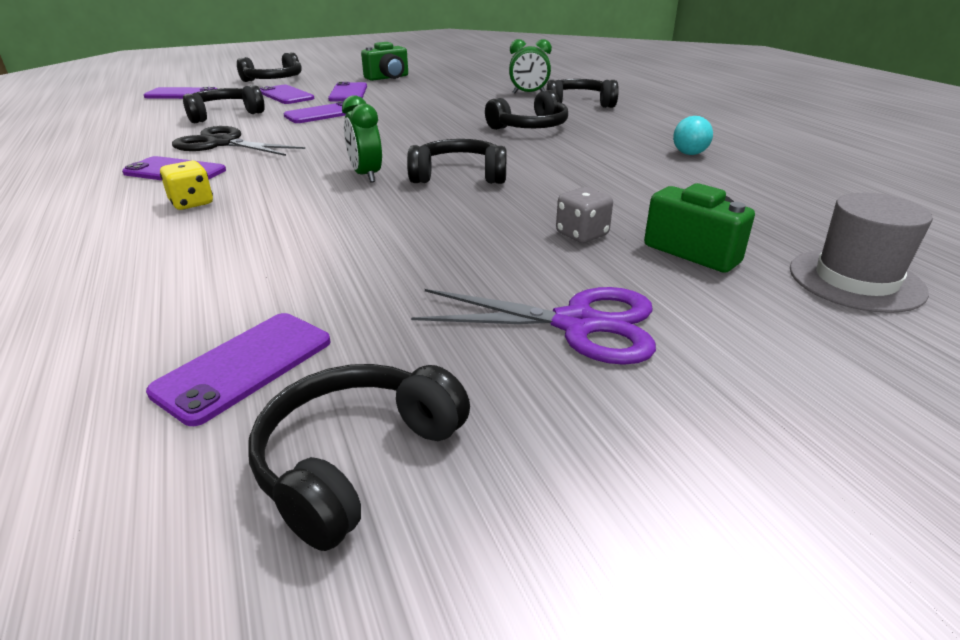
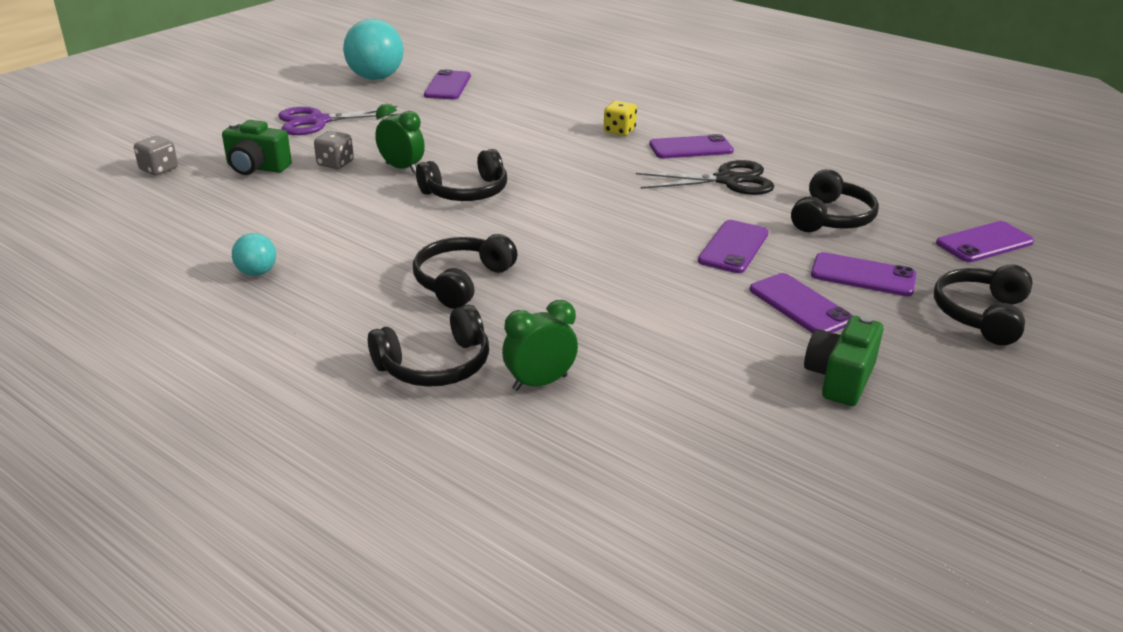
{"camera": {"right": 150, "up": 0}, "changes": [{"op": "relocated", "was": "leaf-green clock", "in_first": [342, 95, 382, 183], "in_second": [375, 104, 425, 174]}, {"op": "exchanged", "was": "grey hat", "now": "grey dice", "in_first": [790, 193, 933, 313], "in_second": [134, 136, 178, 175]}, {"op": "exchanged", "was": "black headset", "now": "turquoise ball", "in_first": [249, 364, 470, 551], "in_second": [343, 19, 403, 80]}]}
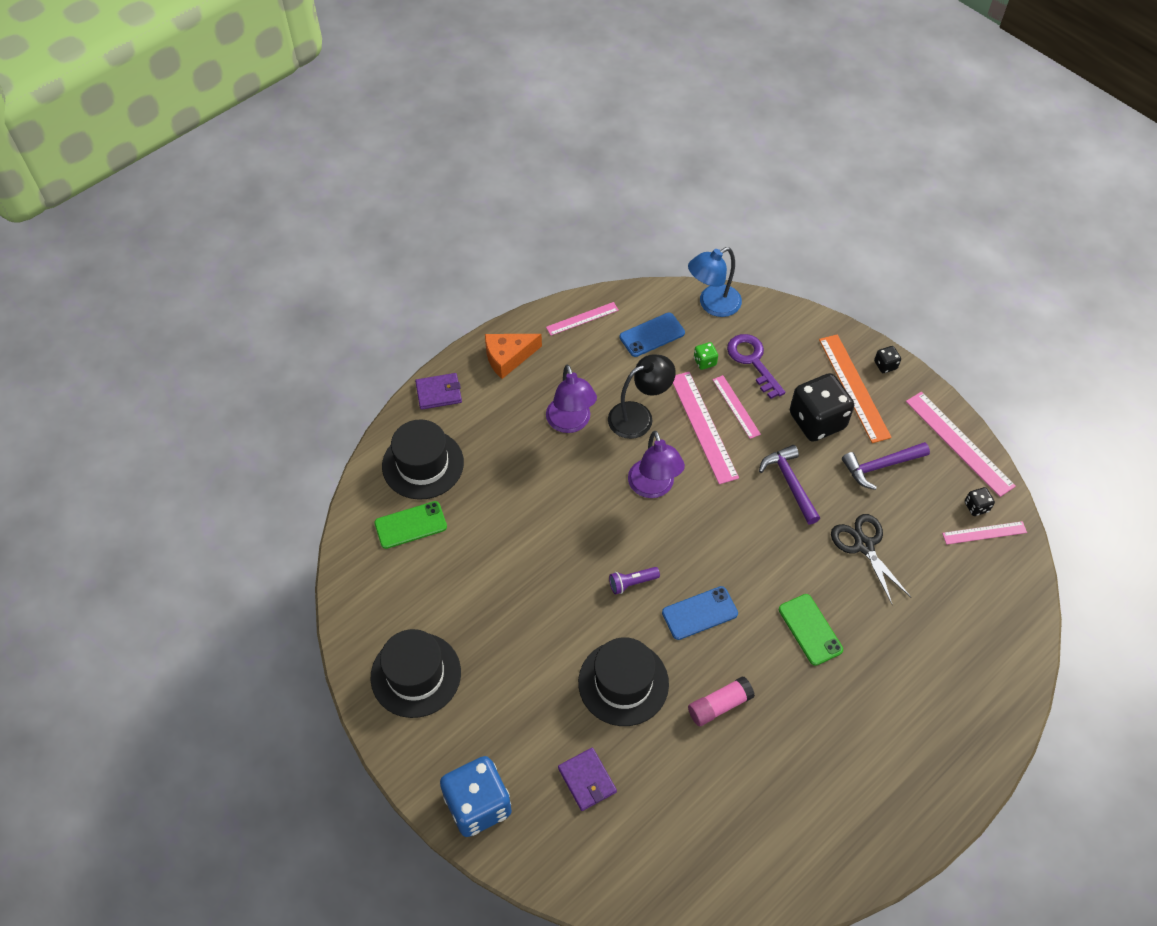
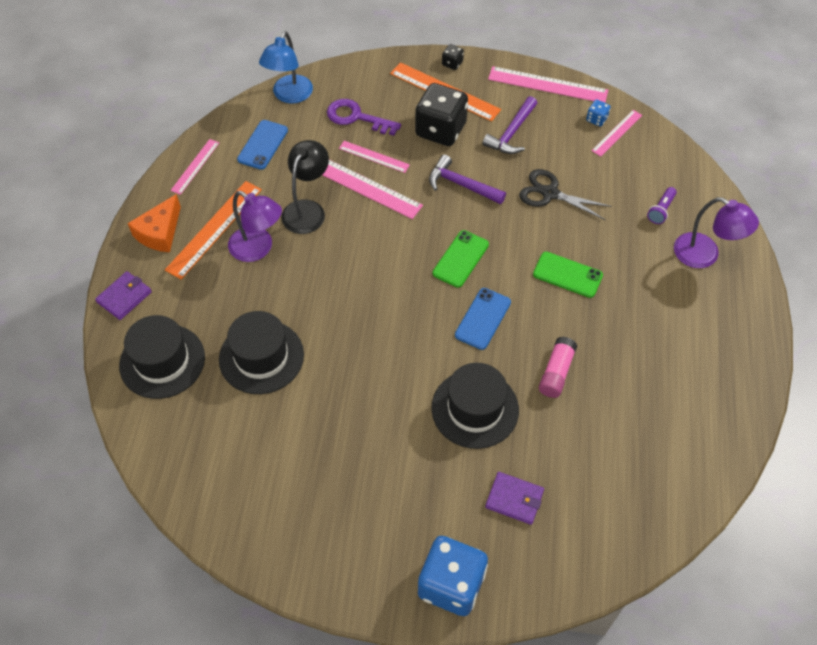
{"camera": {"right": -40, "up": 0}, "changes": [{"op": "missing", "was": "leaf-green dice", "in_first": [694, 342, 718, 370]}, {"op": "relocated", "was": "purple desk lamp", "in_first": [628, 431, 685, 498], "in_second": [674, 197, 759, 268]}, {"op": "colour", "was": "black dice", "now": "blue dice", "in_first": [965, 487, 995, 516], "in_second": [586, 100, 610, 127]}, {"op": "relocated", "was": "leaf-green smartphone", "in_first": [374, 501, 447, 549], "in_second": [433, 230, 489, 288]}, {"op": "relocated", "was": "purple flashlight", "in_first": [609, 567, 660, 594], "in_second": [647, 187, 677, 224]}, {"op": "relocated", "was": "black hat", "in_first": [371, 629, 461, 718], "in_second": [219, 311, 304, 394]}, {"op": "appeared", "now": "bright orange measuring stick", "in_second": [165, 181, 262, 280]}]}
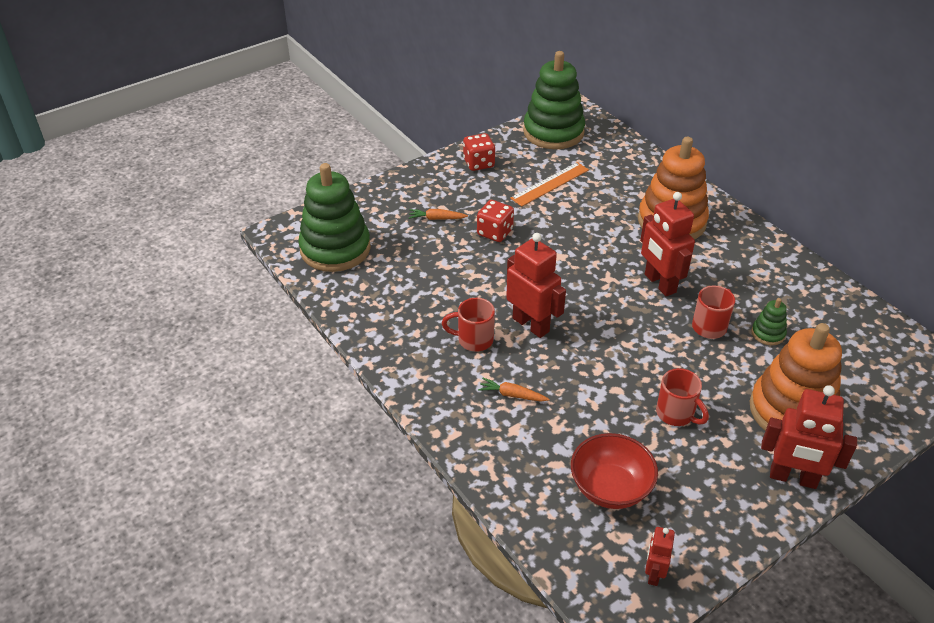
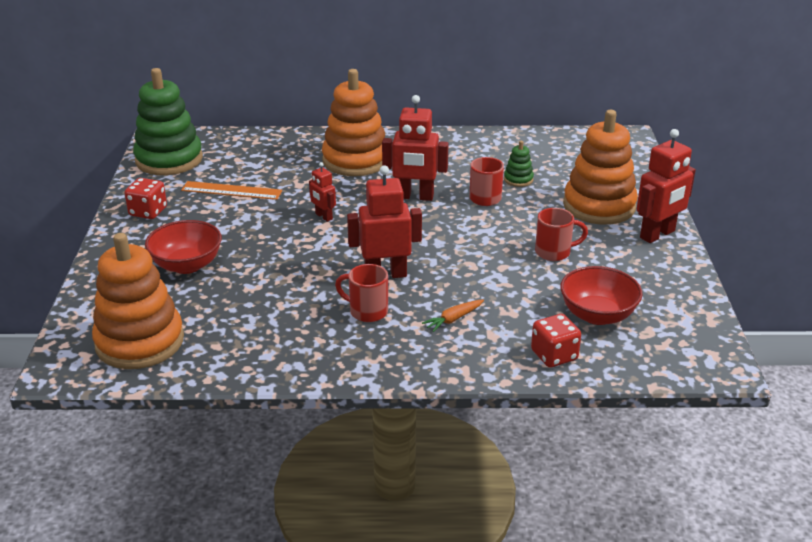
{"camera": {"right": -55, "up": -10}, "changes": [{"op": "spun", "was": "bright orange measuring stick", "in_first": [510, 162, 589, 207], "in_second": [181, 181, 282, 200], "clockwise": -75}, {"op": "colour", "was": "leaf-green ring stacker", "now": "bright orange ring stacker", "in_first": [298, 163, 371, 272], "in_second": [92, 233, 184, 369]}, {"op": "relocated", "was": "scarlet dice", "in_first": [477, 200, 514, 242], "in_second": [531, 314, 581, 367]}, {"op": "exchanged", "was": "bright orange root vegetable", "now": "scarlet serving bowl", "in_first": [409, 209, 468, 220], "in_second": [145, 220, 222, 274]}, {"op": "spun", "was": "scarlet tea mug", "in_first": [442, 298, 495, 351], "in_second": [335, 264, 388, 322], "clockwise": 75}, {"op": "relocated", "was": "scarlet robot", "in_first": [645, 527, 675, 586], "in_second": [309, 162, 336, 222]}]}
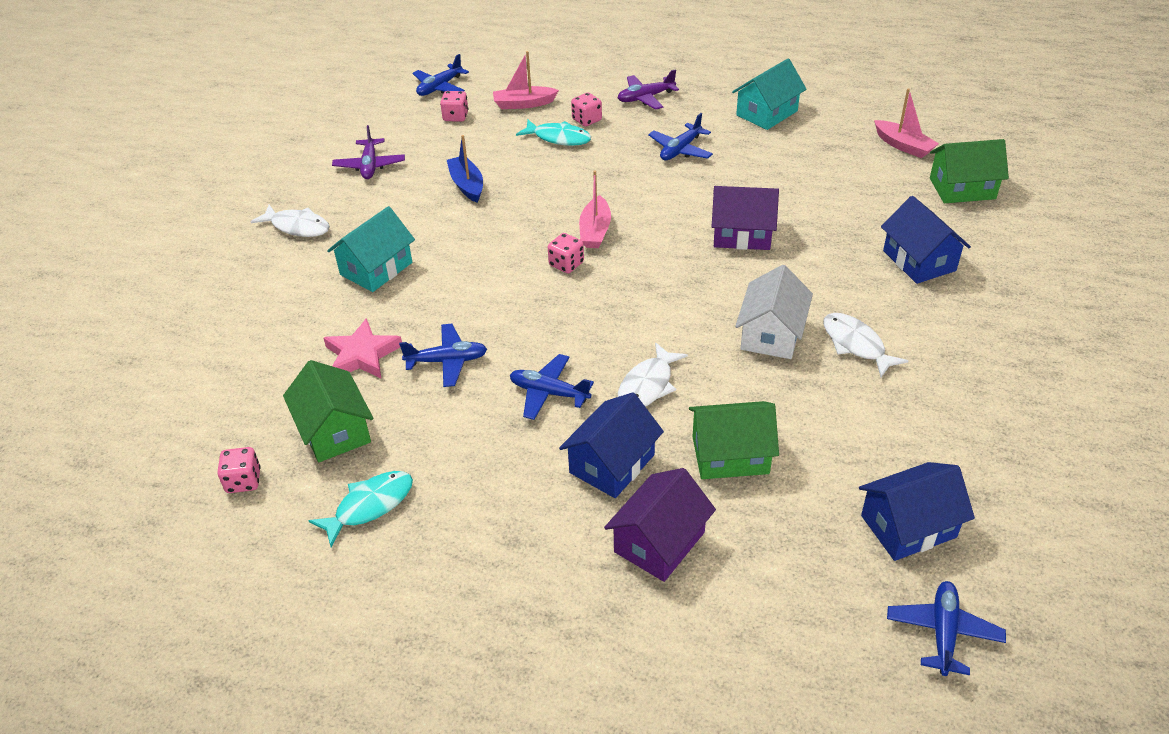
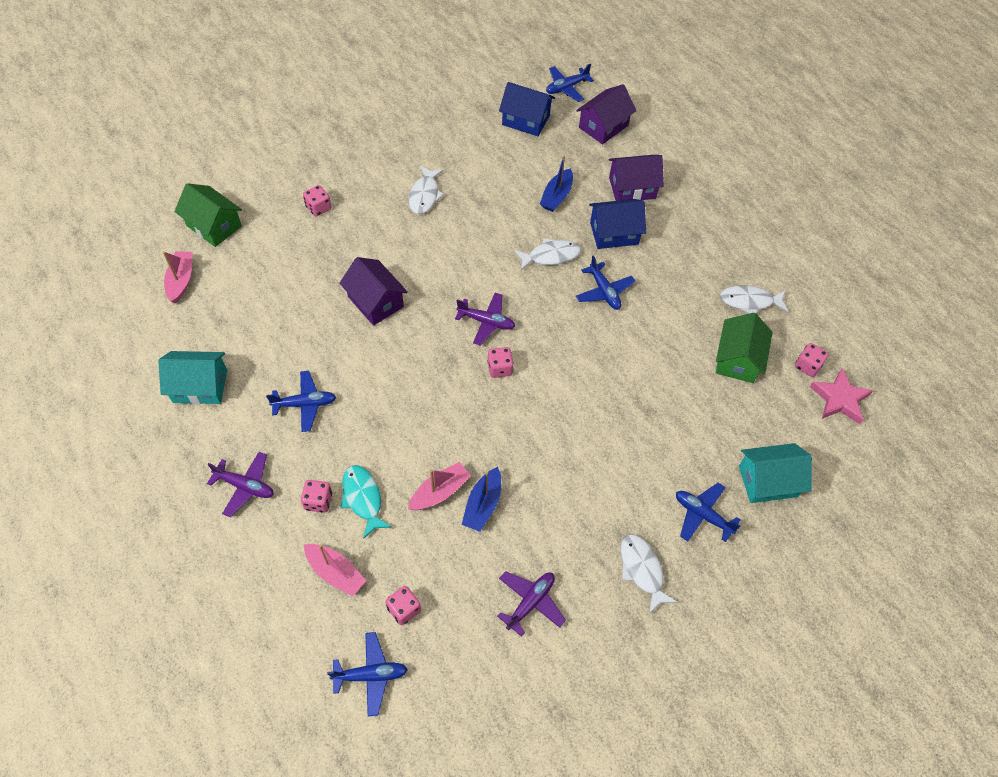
{"camera": {"right": -140, "up": 15}, "changes": [{"op": "relocated", "was": "rosy boat", "in_first": [579, 170, 611, 248], "in_second": [408, 462, 471, 510]}, {"op": "exchanged", "was": "blue cottage", "now": "rosy dice", "in_first": [881, 196, 971, 284], "in_second": [303, 185, 331, 217]}, {"op": "relocated", "was": "turquoise cottage", "in_first": [327, 206, 415, 292], "in_second": [739, 443, 812, 503]}, {"op": "missing", "was": "white cottage", "in_first": [735, 265, 813, 359]}, {"op": "relocated", "was": "rosy five-pointed star", "in_first": [324, 318, 402, 378], "in_second": [810, 368, 873, 424]}, {"op": "relocated", "was": "blue toy plane", "in_first": [399, 324, 487, 387], "in_second": [676, 483, 741, 542]}, {"op": "exchanged", "was": "leaf-green cottage", "now": "blue boat", "in_first": [689, 401, 779, 479], "in_second": [540, 155, 573, 212]}, {"op": "colour", "was": "turquoise fish figure", "now": "white fish figure", "in_first": [308, 471, 413, 547], "in_second": [720, 285, 788, 314]}, {"op": "appeared", "now": "purple cottage", "in_second": [576, 84, 636, 144]}, {"op": "appeared", "now": "purple toy plane", "in_second": [455, 293, 515, 346]}]}
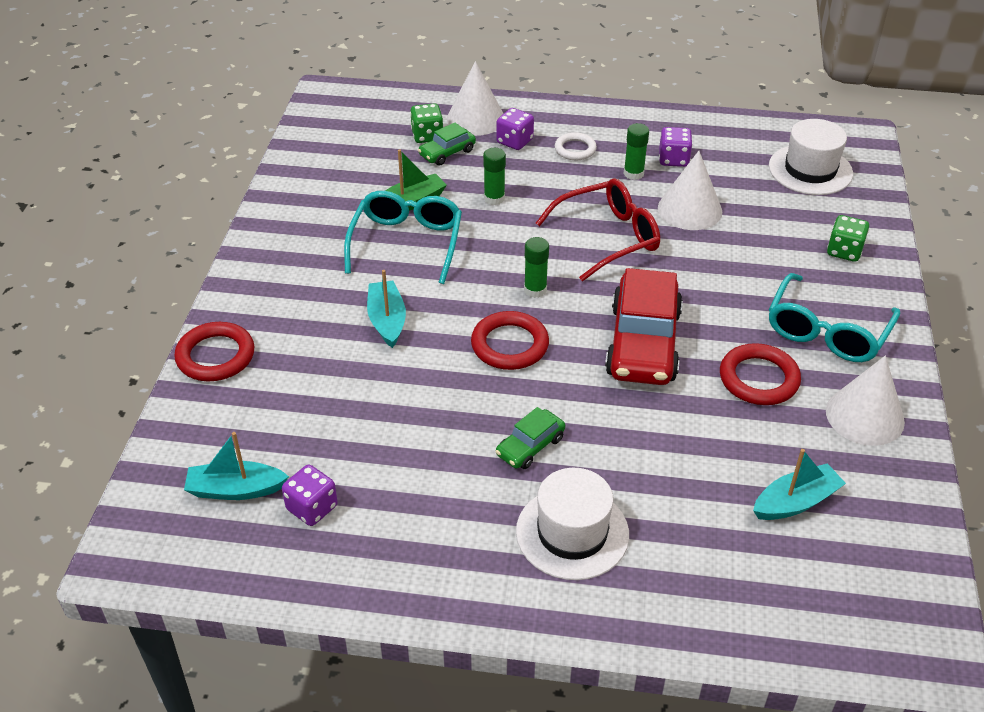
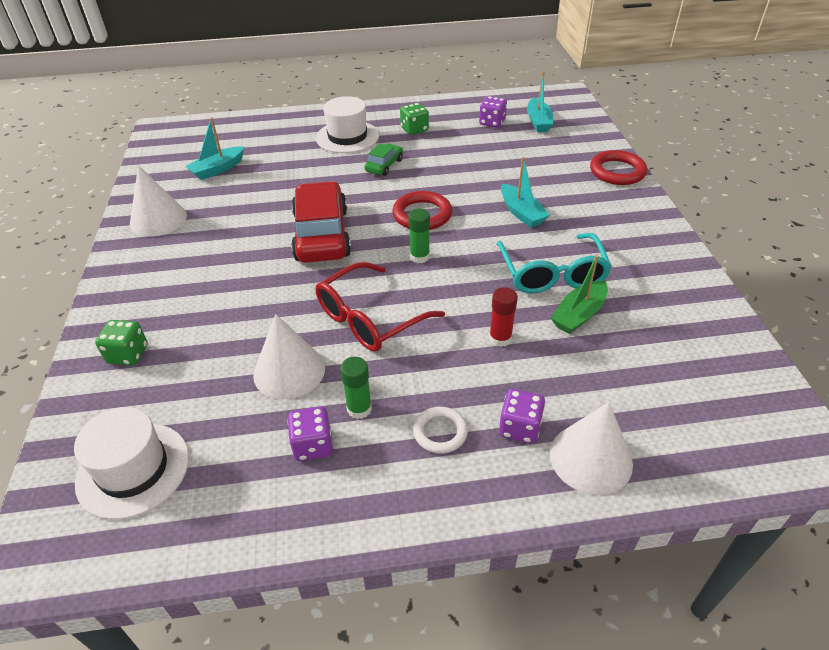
{"camera": {"right": 165, "up": 0}, "changes": [{"op": "relocated", "was": "leaf-green dice", "in_first": [410, 103, 443, 143], "in_second": [400, 103, 429, 135]}, {"op": "missing", "was": "leaf-green automobile", "in_first": [418, 122, 476, 166]}, {"op": "colour", "was": "leaf-green stick of glue", "now": "scarlet stick of glue", "in_first": [483, 148, 506, 205], "in_second": [489, 287, 518, 347]}, {"op": "missing", "was": "turquoise eyeglasses", "in_first": [769, 273, 900, 362]}, {"op": "missing", "was": "scarlet torus", "in_first": [720, 343, 801, 405]}, {"op": "spun", "was": "turquoise boat", "in_first": [184, 432, 289, 500], "in_second": [527, 71, 553, 132], "clockwise": 105}]}
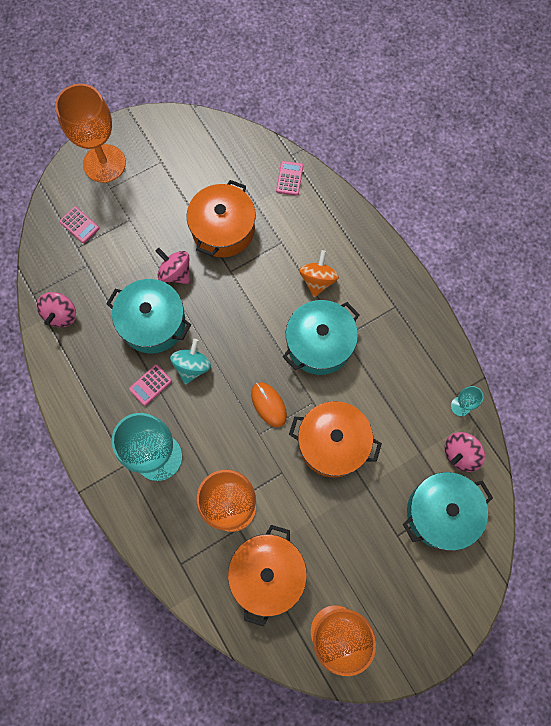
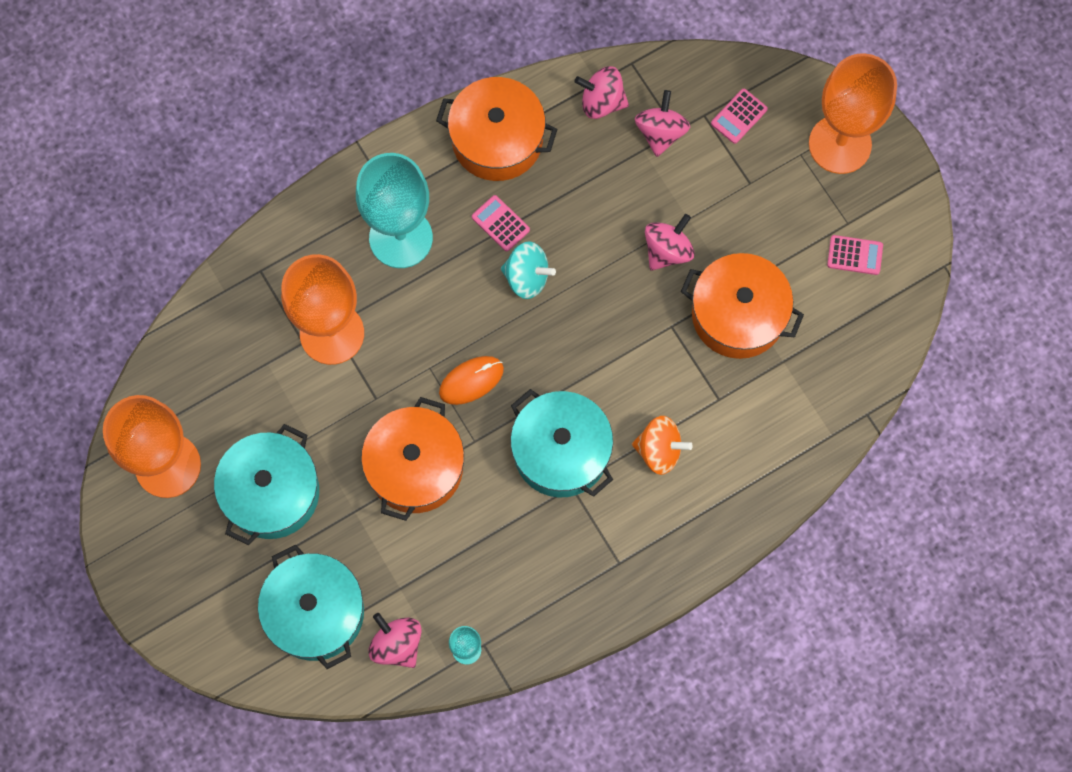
{"camera": {"right": 90, "up": 0}, "changes": [{"op": "relocated", "was": "rosy pocket calculator", "in_first": [276, 161, 303, 196], "in_second": [827, 235, 883, 275]}, {"op": "relocated", "was": "turquoise pot", "in_first": [106, 279, 191, 354], "in_second": [214, 424, 319, 546]}, {"op": "relocated", "was": "bright orange pot", "in_first": [228, 525, 307, 626], "in_second": [436, 77, 557, 181]}, {"op": "appeared", "now": "rosy spinning top", "in_second": [635, 90, 690, 157]}]}
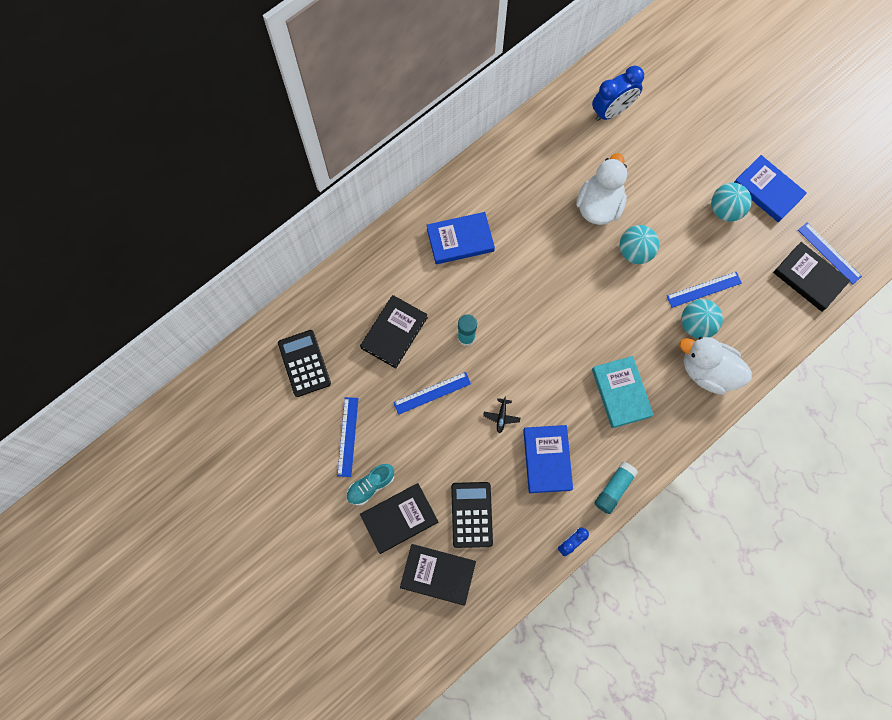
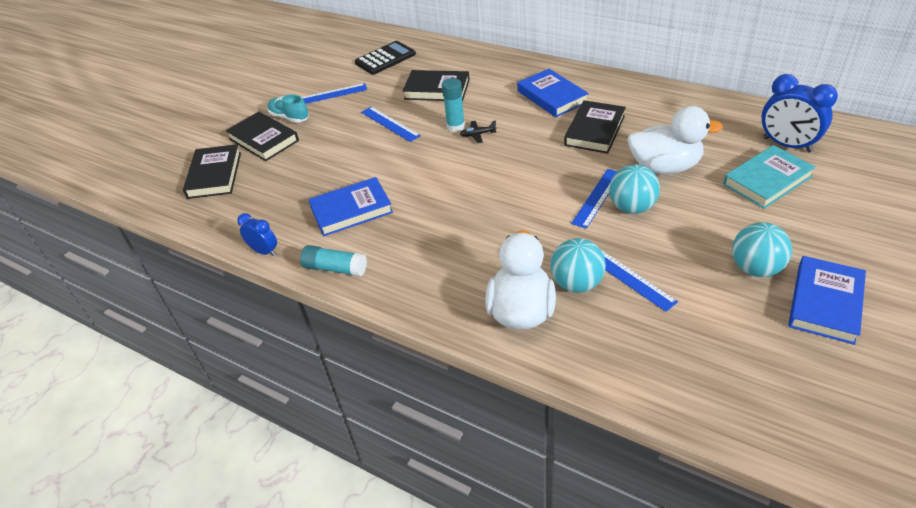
{"camera": {"right": 75, "up": -30}, "changes": [{"op": "relocated", "was": "blue measuring stick", "in_first": [798, 223, 862, 284], "in_second": [571, 169, 618, 229]}, {"op": "relocated", "was": "black hardcover", "in_first": [773, 242, 850, 312], "in_second": [564, 100, 626, 154]}, {"op": "relocated", "was": "turquoise hardcover", "in_first": [592, 356, 654, 428], "in_second": [723, 145, 816, 209]}, {"op": "relocated", "was": "black toy plane", "in_first": [483, 396, 520, 433], "in_second": [460, 120, 497, 143]}, {"op": "missing", "was": "black pocket calculator", "in_first": [451, 482, 493, 548]}]}
